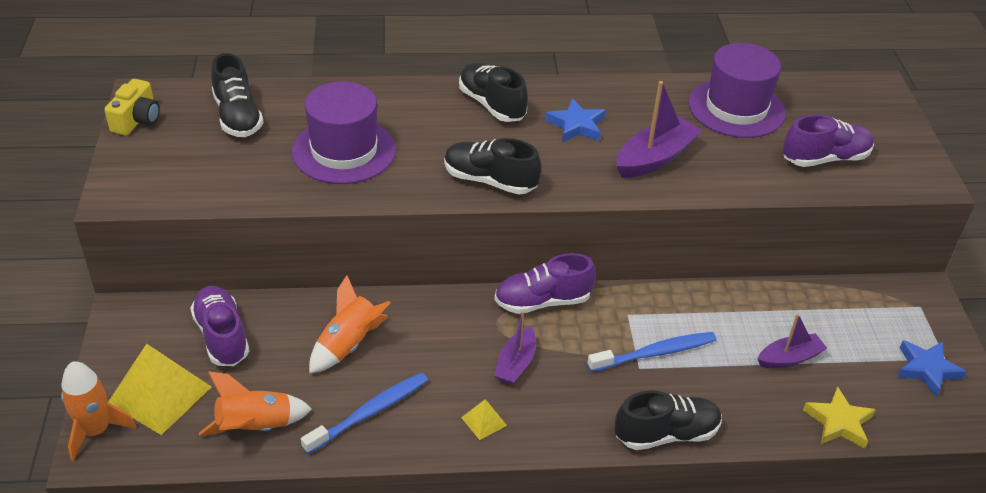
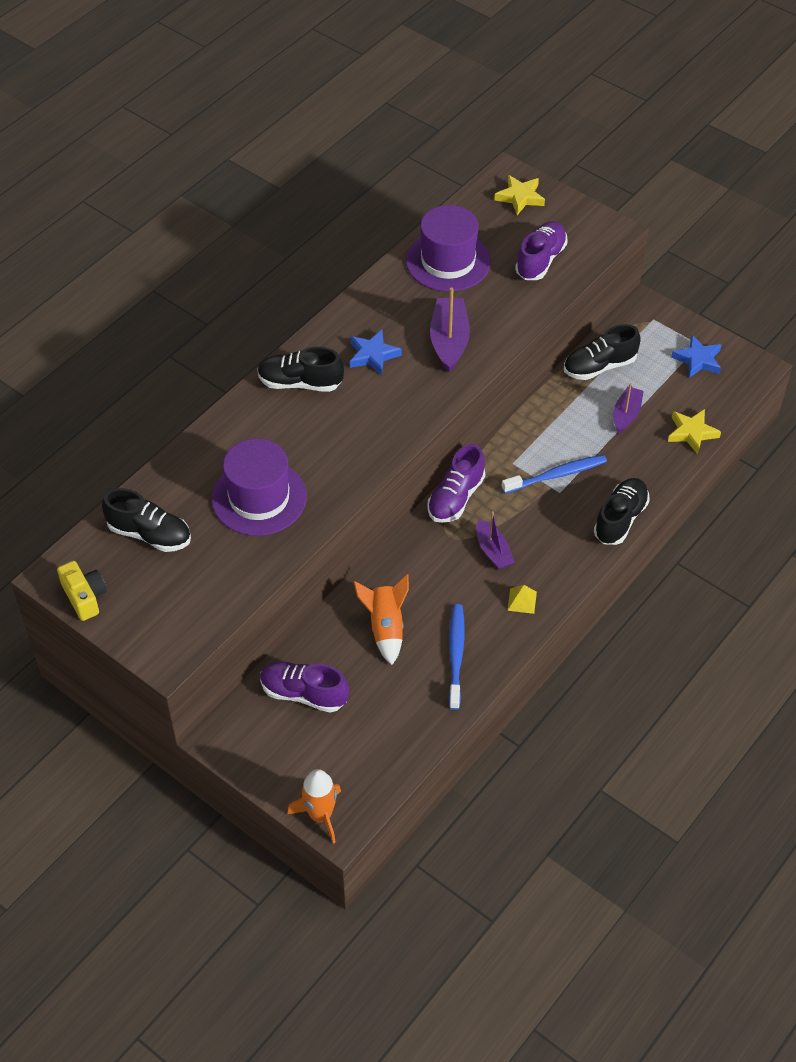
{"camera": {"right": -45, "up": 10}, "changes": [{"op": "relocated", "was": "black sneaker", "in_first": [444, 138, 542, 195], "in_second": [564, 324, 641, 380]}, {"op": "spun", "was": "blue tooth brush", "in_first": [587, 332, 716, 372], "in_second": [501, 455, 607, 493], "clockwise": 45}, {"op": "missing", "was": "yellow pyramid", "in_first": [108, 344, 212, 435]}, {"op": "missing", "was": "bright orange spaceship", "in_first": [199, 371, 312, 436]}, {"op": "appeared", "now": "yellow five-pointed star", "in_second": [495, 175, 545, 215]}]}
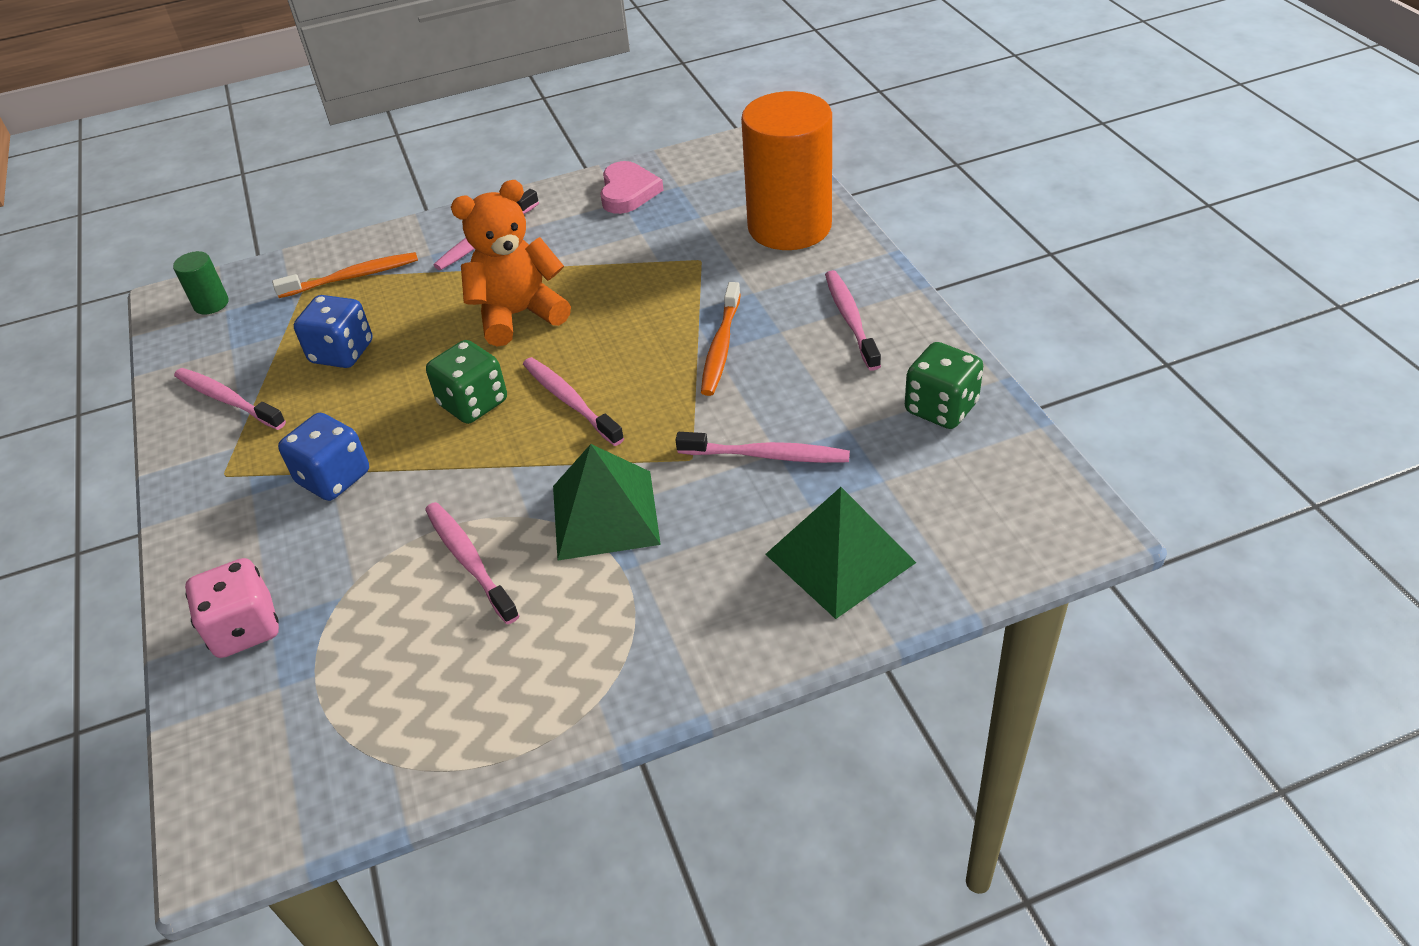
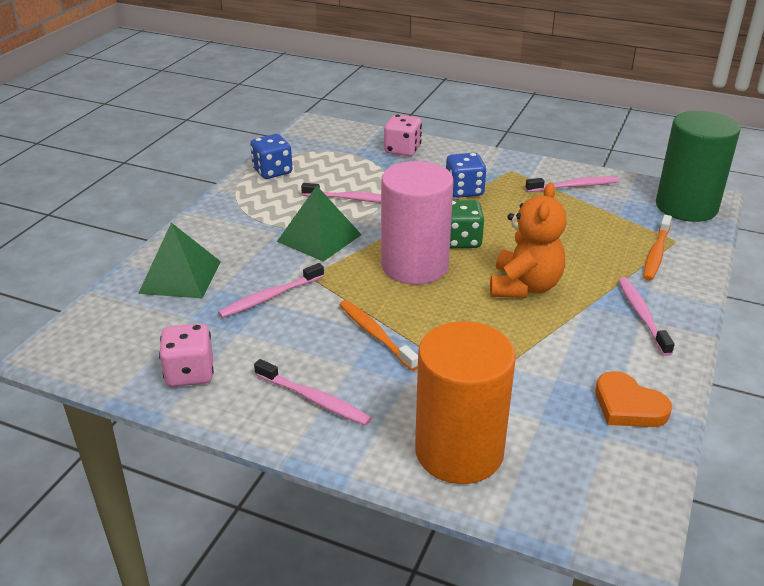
{"camera": {"right": 130, "up": -10}, "changes": [{"op": "colour", "was": "rosy heart", "now": "bright orange heart", "in_first": [600, 161, 663, 214], "in_second": [596, 371, 672, 427]}, {"op": "size", "was": "leaf-green cylinder", "in_first": [173, 251, 229, 314], "in_second": [656, 111, 740, 222], "ratio": 2.45}, {"op": "relocated", "was": "blue dice", "in_first": [294, 295, 372, 368], "in_second": [250, 134, 293, 179]}, {"op": "colour", "was": "leaf-green dice", "now": "rosy dice", "in_first": [905, 342, 983, 429], "in_second": [159, 323, 214, 387]}, {"op": "exchanged", "was": "rosy tooth brush", "now": "rosy cylinder", "in_first": [523, 357, 624, 446], "in_second": [381, 161, 453, 285]}]}
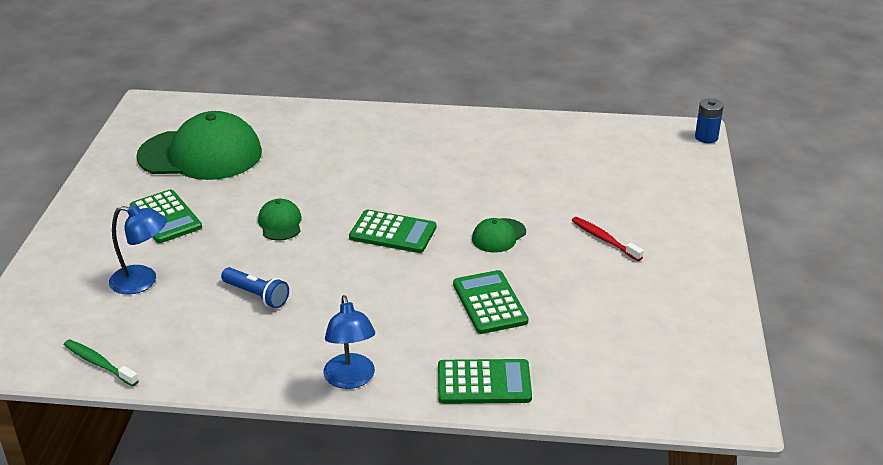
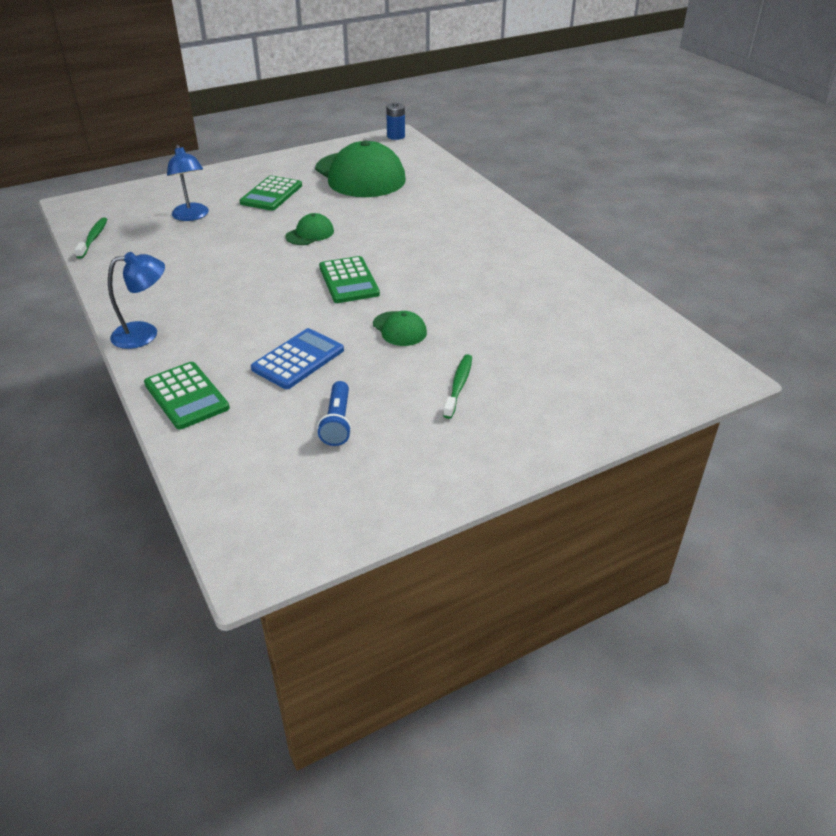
{"camera": {"right": 55, "up": 5}, "changes": [{"op": "relocated", "was": "blue power cell", "in_first": [695, 98, 724, 143], "in_second": [386, 102, 405, 140]}, {"op": "colour", "was": "scarlet tooth brush", "now": "leaf-green tooth brush", "in_first": [572, 217, 644, 261], "in_second": [443, 354, 472, 419]}, {"op": "spun", "was": "leaf-green peaked cap", "in_first": [472, 218, 526, 253], "in_second": [373, 311, 427, 346], "clockwise": -135}, {"op": "relocated", "was": "blue flashlight", "in_first": [221, 267, 289, 308], "in_second": [317, 381, 352, 446]}, {"op": "colour", "was": "leaf-green pocket calculator", "now": "blue pocket calculator", "in_first": [453, 270, 528, 334], "in_second": [251, 328, 344, 389]}, {"op": "spun", "was": "blue desk lamp", "in_first": [324, 295, 375, 389], "in_second": [108, 252, 165, 349], "clockwise": -150}]}
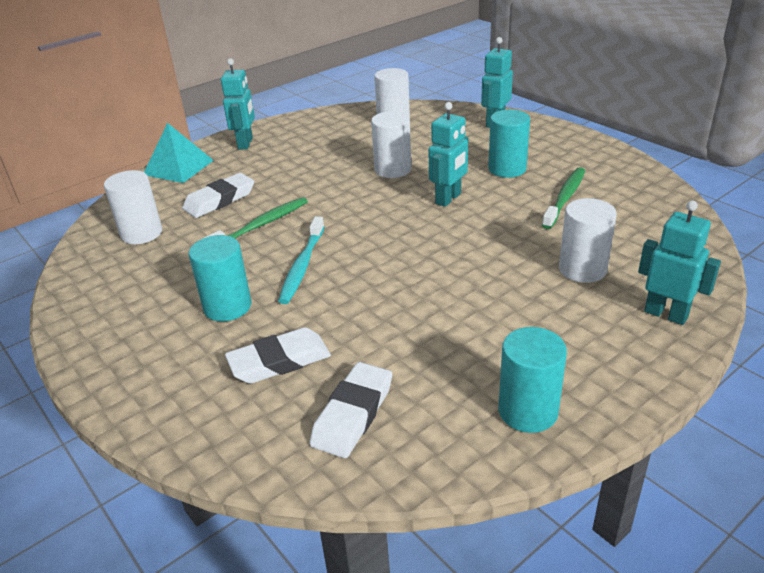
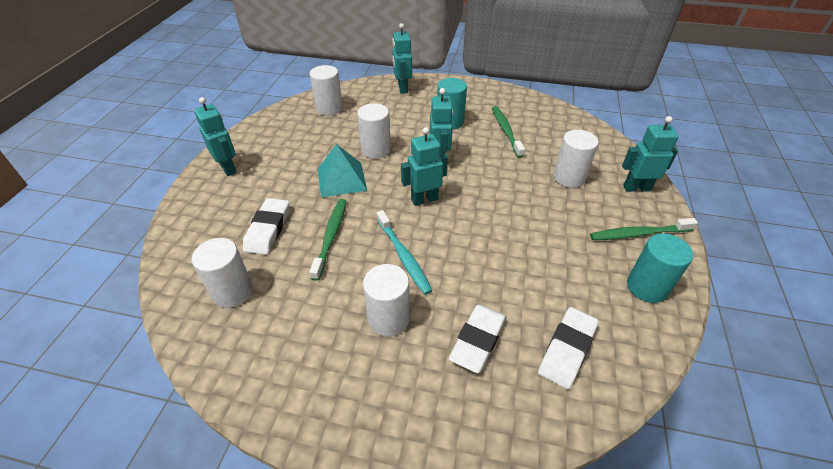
{"camera": {"right": -40, "up": 10}, "changes": [{"op": "relocated", "was": "turquoise pyramid", "in_first": [144, 123, 214, 183], "in_second": [318, 144, 367, 198]}, {"op": "colour", "was": "turquoise cylinder", "now": "white cylinder", "in_first": [189, 235, 251, 321], "in_second": [363, 264, 410, 336]}, {"op": "spun", "was": "white pencil eraser", "in_first": [310, 362, 392, 458], "in_second": [538, 307, 599, 389], "clockwise": 45}, {"op": "appeared", "now": "turquoise robot", "in_second": [401, 127, 448, 206]}, {"op": "appeared", "now": "leaf-green tooth brush", "in_second": [590, 218, 698, 240]}]}
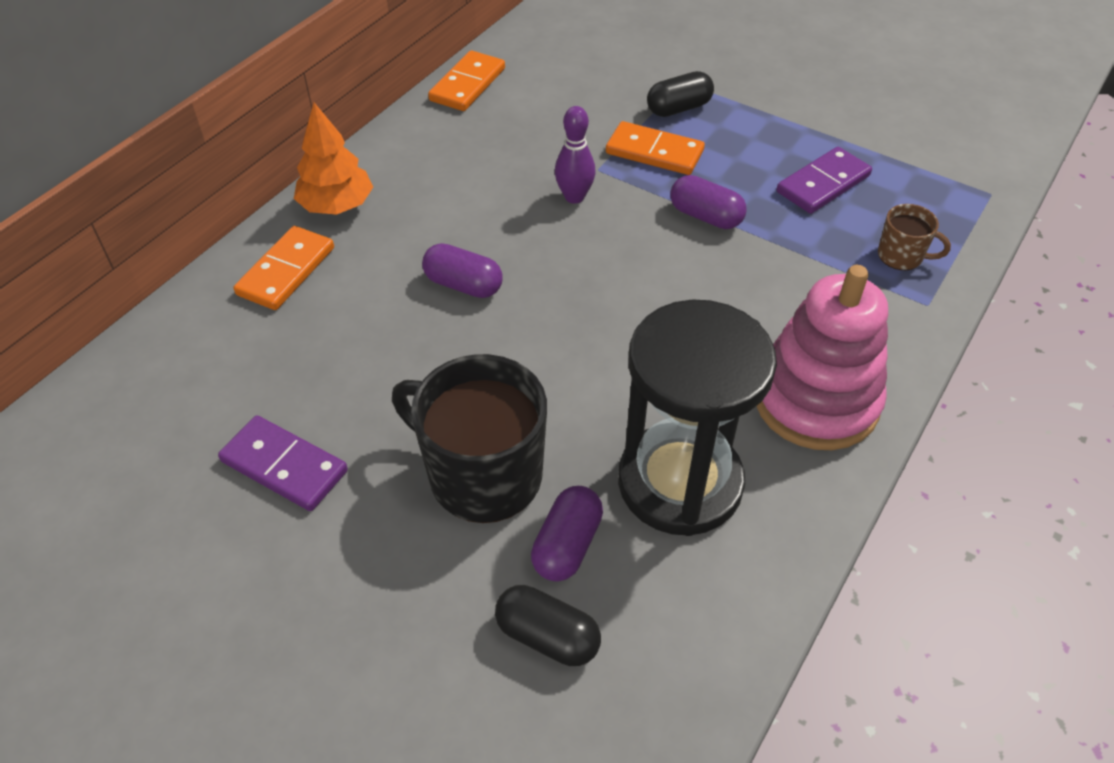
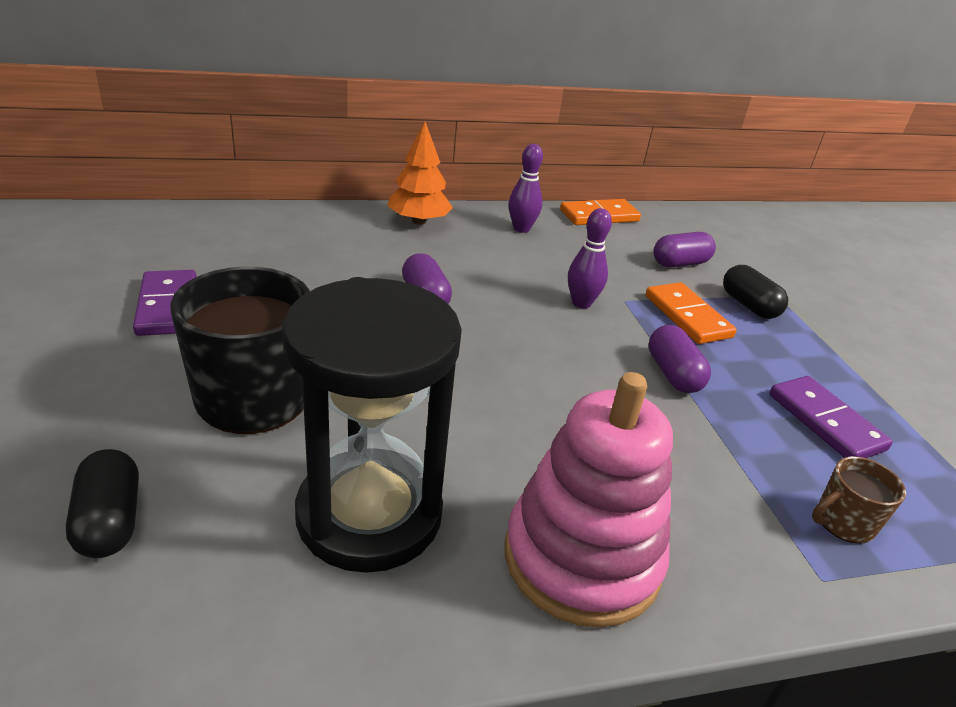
{"camera": {"right": 40, "up": -15}, "changes": [{"op": "spun", "was": "black pill shape", "in_first": [647, 71, 714, 117], "in_second": [723, 265, 788, 319], "clockwise": 45}, {"op": "spun", "was": "purple domino piece", "in_first": [777, 147, 872, 214], "in_second": [769, 376, 893, 458], "clockwise": 60}, {"op": "spun", "was": "russet tea mug", "in_first": [878, 204, 951, 270], "in_second": [812, 456, 906, 544], "clockwise": 90}, {"op": "missing", "was": "bright orange domino piece", "in_first": [234, 226, 334, 310]}, {"op": "relocated", "was": "purple pill shape", "in_first": [531, 486, 603, 582], "in_second": [653, 232, 716, 267]}, {"op": "appeared", "now": "purple bowling pin", "in_second": [509, 144, 543, 233]}]}
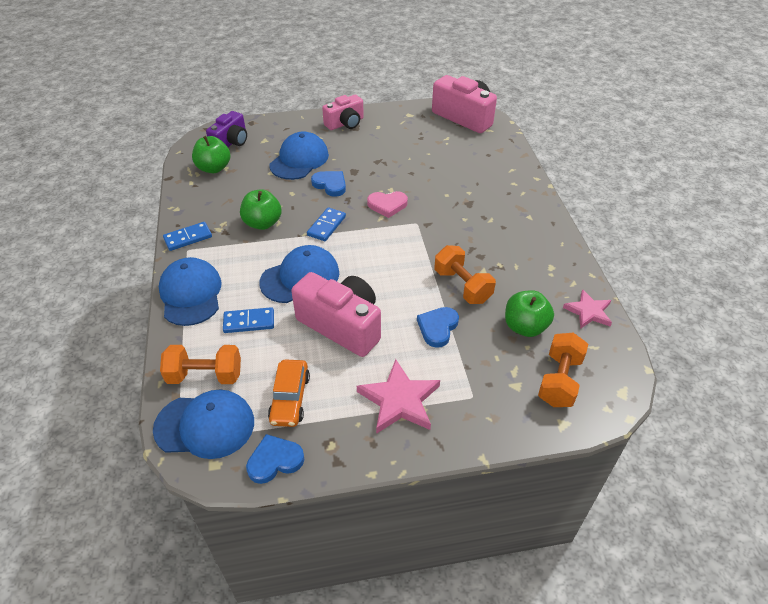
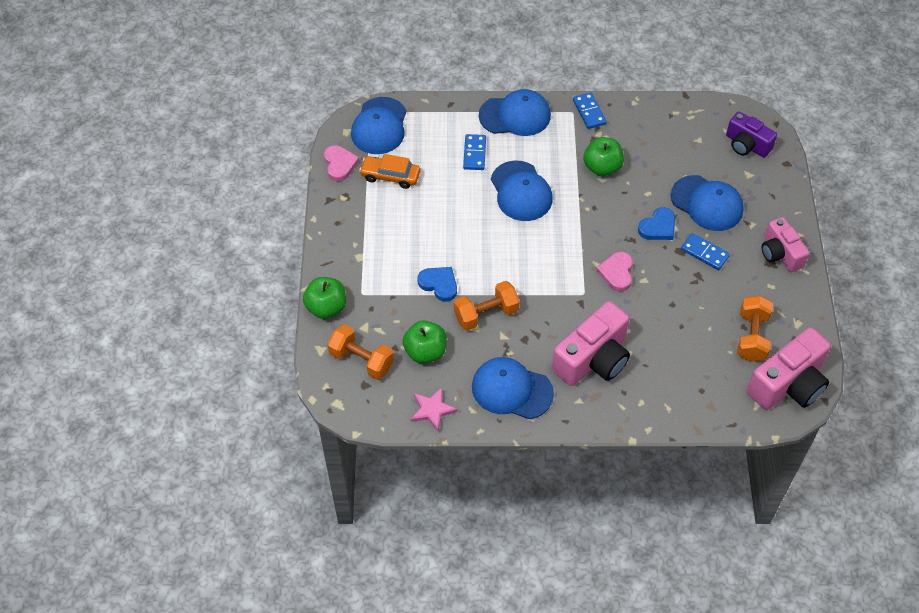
{"camera": {"right": 100, "up": 10}, "changes": [{"op": "relocated", "was": "leaf-green apple fruit", "in_first": [192, 136, 230, 173], "in_second": [303, 277, 346, 319]}, {"op": "relocated", "was": "blue domino piece", "in_first": [307, 207, 346, 241], "in_second": [681, 233, 730, 270]}, {"op": "relocated", "was": "rosy camera", "in_first": [291, 272, 381, 357], "in_second": [552, 301, 630, 386]}, {"op": "relocated", "was": "bright orange free weight", "in_first": [160, 345, 241, 384], "in_second": [737, 295, 773, 362]}, {"op": "missing", "was": "rosy five-pointed star", "in_first": [357, 359, 440, 434]}, {"op": "colour", "was": "blue heart", "now": "rosy heart", "in_first": [246, 434, 304, 484], "in_second": [324, 145, 359, 181]}, {"op": "appeared", "now": "blue peaked cap", "in_second": [472, 357, 554, 419]}]}
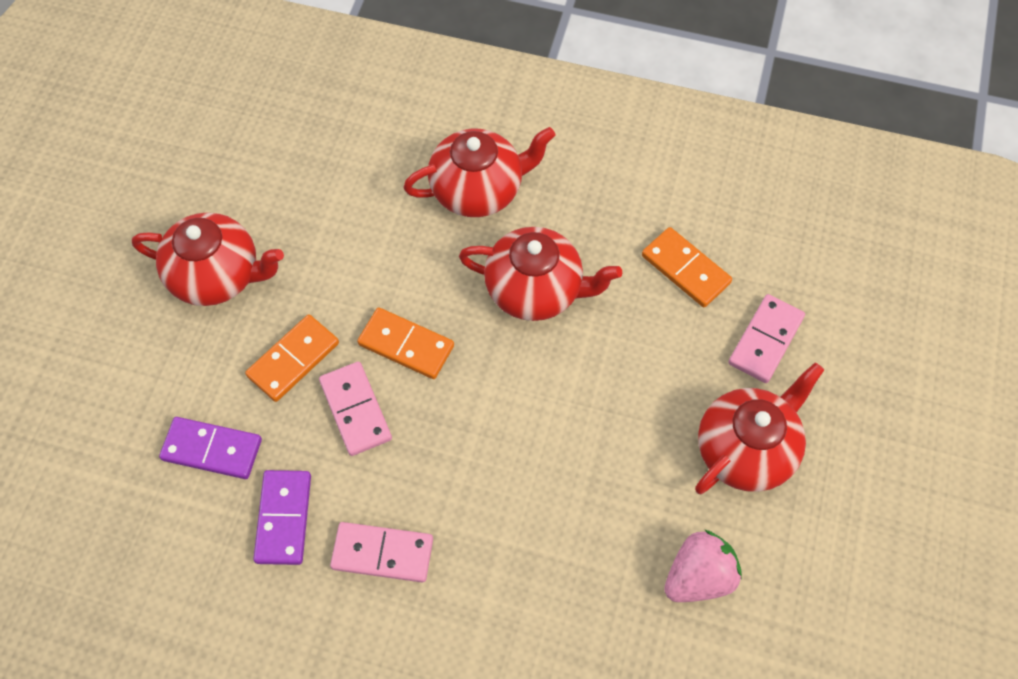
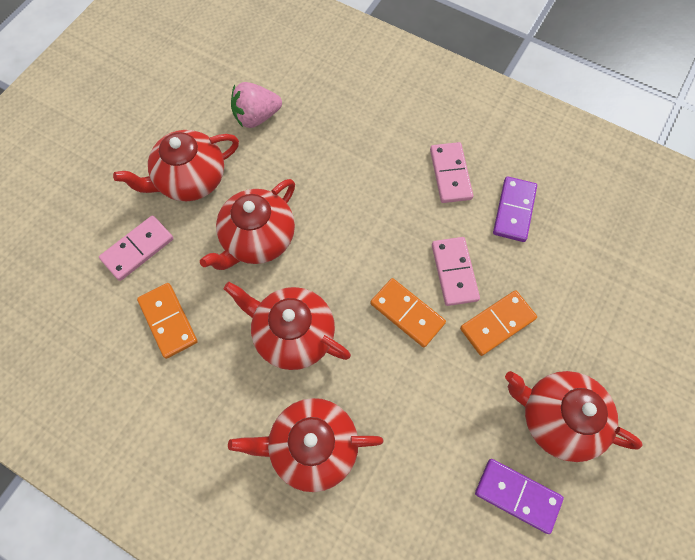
{"camera": {"right": -165, "up": 5}, "changes": [{"op": "relocated", "was": "purple domino piece", "in_first": [159, 417, 262, 479], "in_second": [475, 459, 564, 534]}, {"op": "spun", "was": "rosy domino piece", "in_first": [330, 522, 433, 582], "in_second": [430, 142, 473, 203], "clockwise": 60}, {"op": "appeared", "now": "scarlet teapot", "in_second": [200, 179, 295, 270]}]}
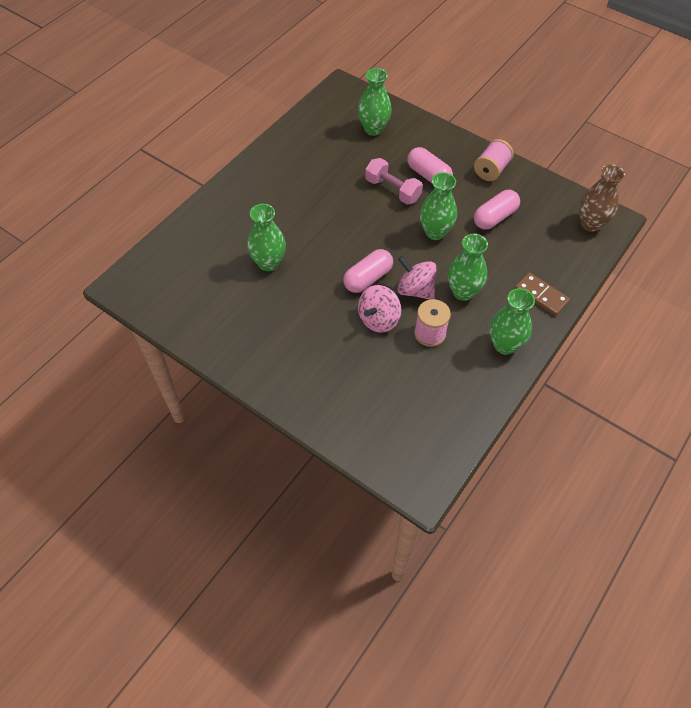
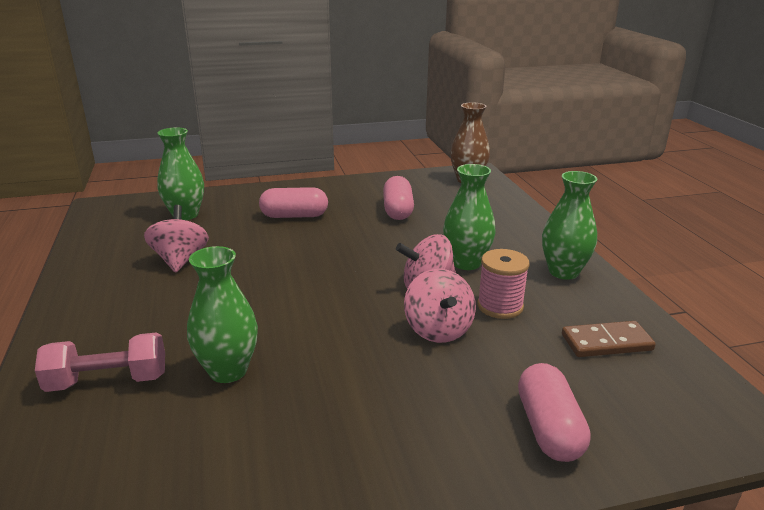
{"camera": {"right": -50, "up": -30}, "changes": [{"op": "missing", "was": "rosy reel of thread", "in_first": [474, 139, 514, 181]}, {"op": "relocated", "was": "rosy free weight", "in_first": [365, 158, 423, 204], "in_second": [35, 332, 165, 392]}, {"op": "missing", "was": "leaf-green vase", "in_first": [420, 172, 457, 240]}, {"op": "relocated", "was": "rosy pill shape", "in_first": [343, 249, 393, 293], "in_second": [518, 363, 591, 462]}, {"op": "relocated", "was": "russet domino piece", "in_first": [515, 272, 570, 316], "in_second": [562, 321, 656, 357]}, {"op": "appeared", "now": "rosy spinning top", "in_second": [144, 205, 209, 273]}]}
